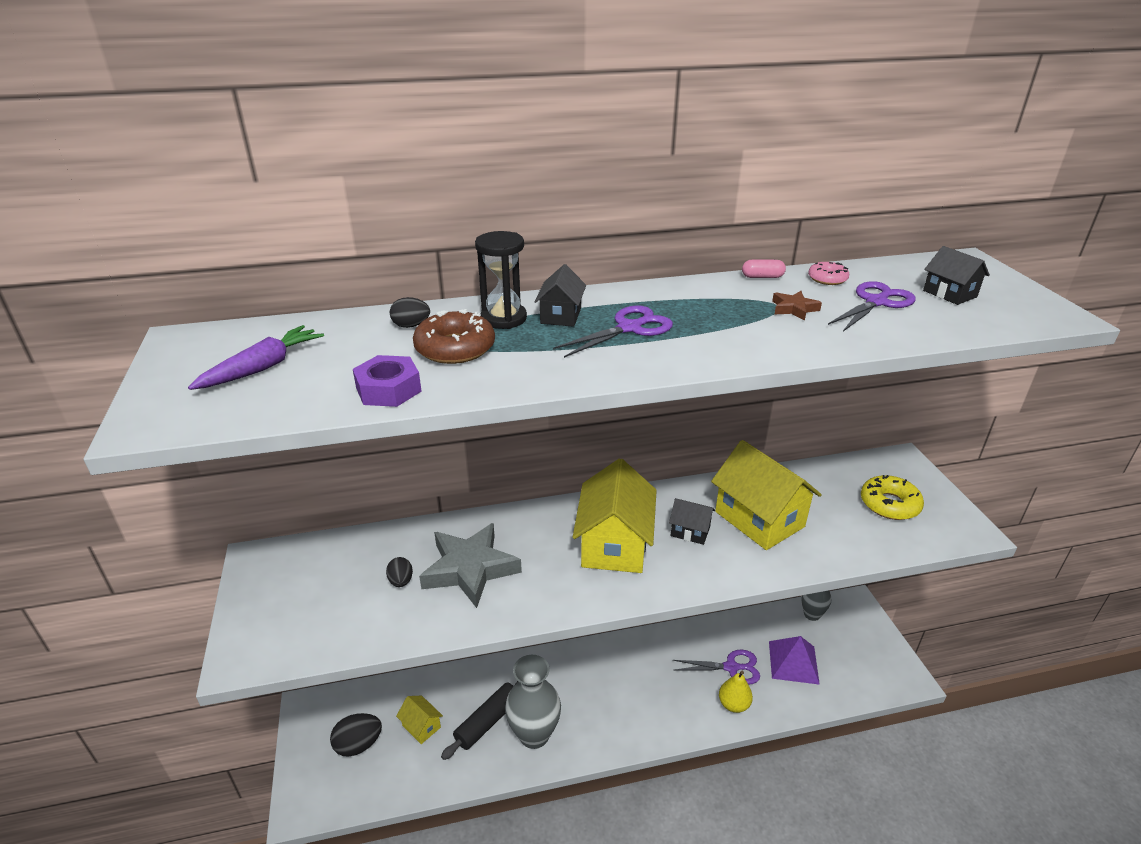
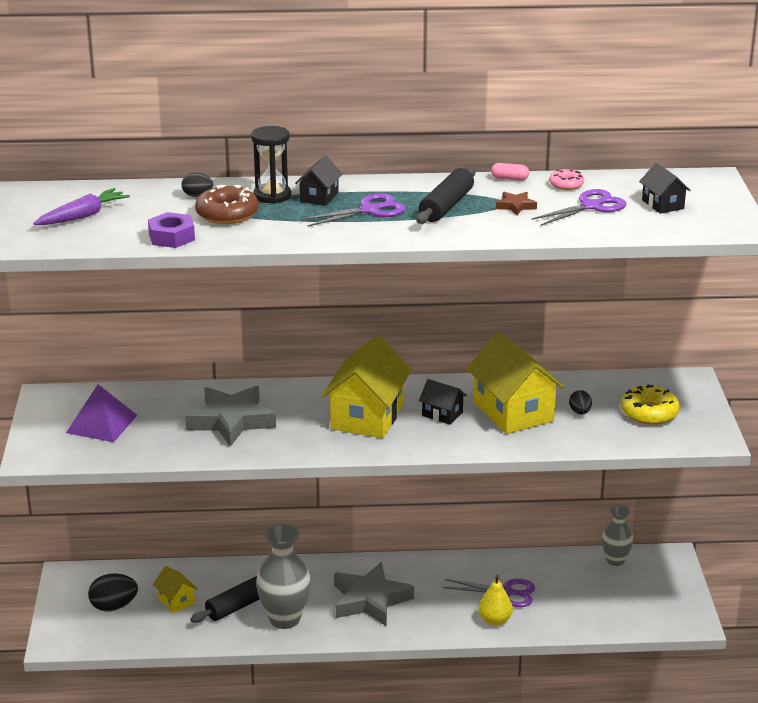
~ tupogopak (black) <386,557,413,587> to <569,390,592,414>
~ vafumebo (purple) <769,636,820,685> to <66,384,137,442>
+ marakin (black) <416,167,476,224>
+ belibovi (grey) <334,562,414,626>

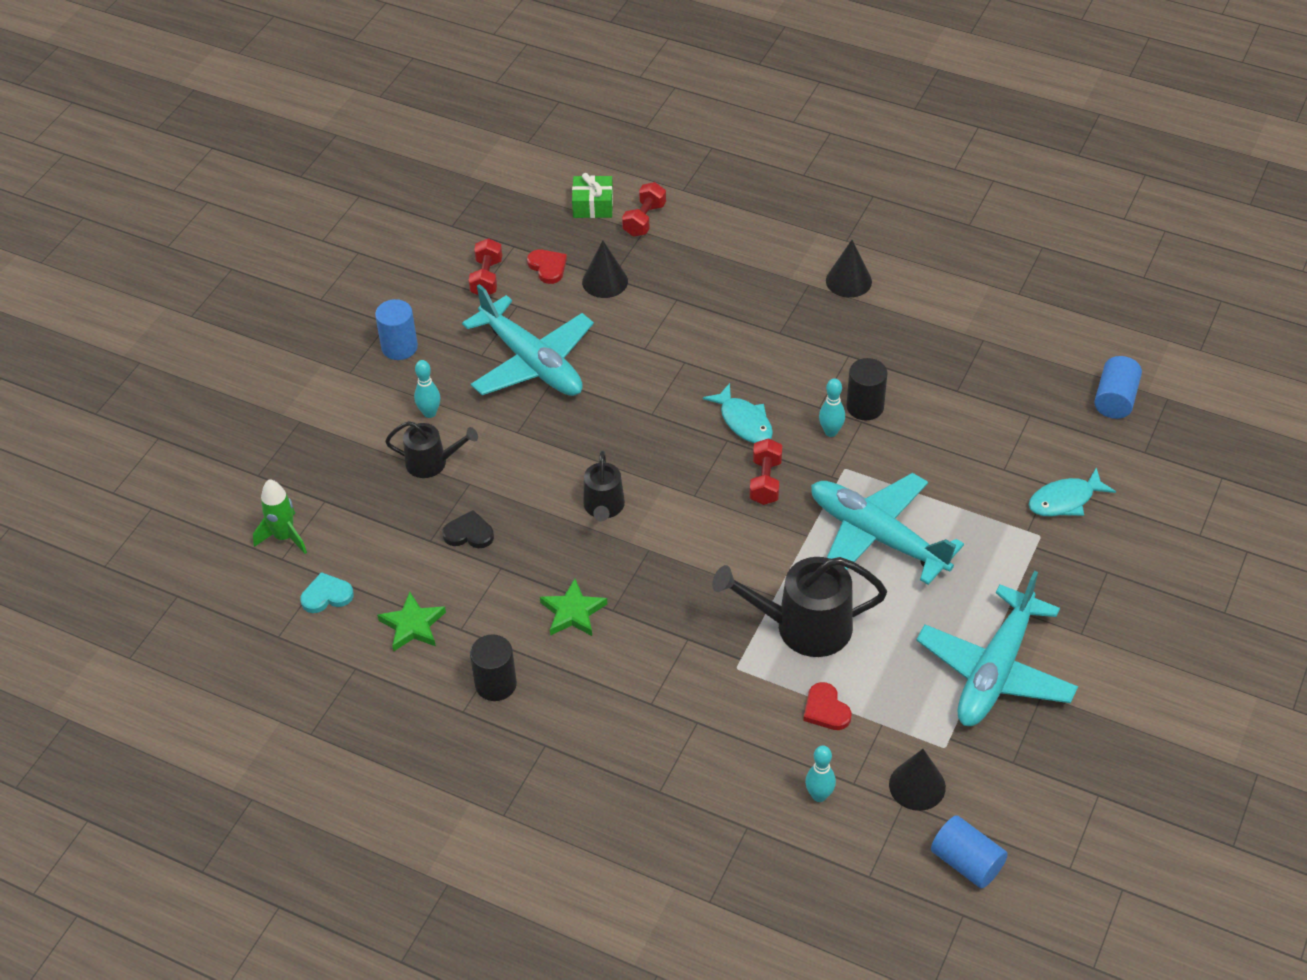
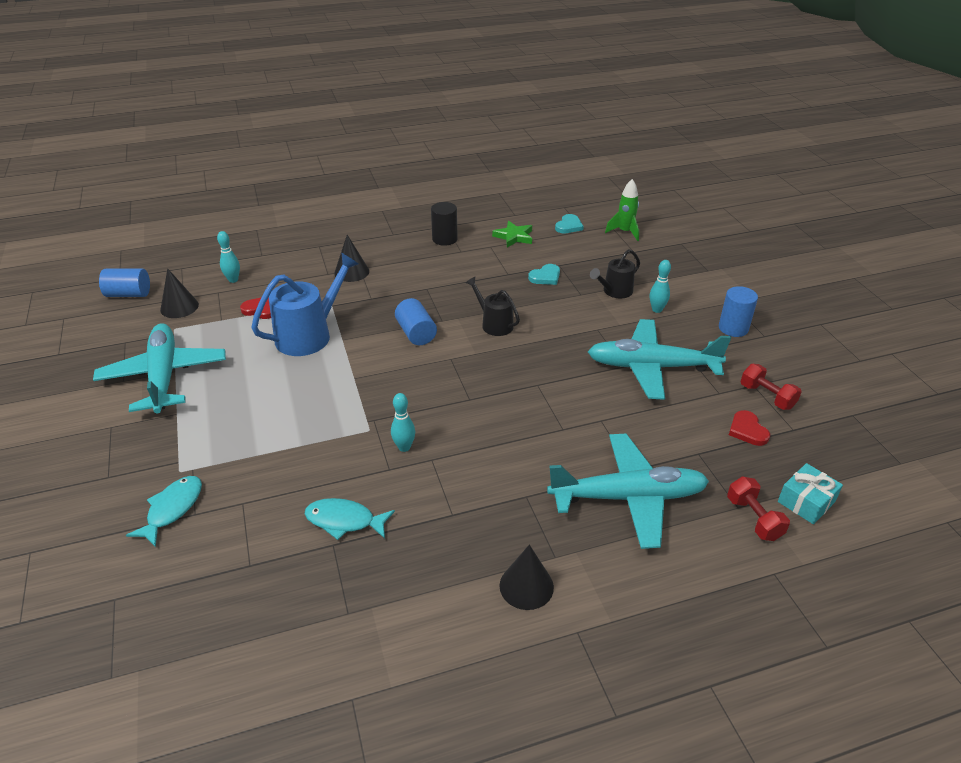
~ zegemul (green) <572,173,613,218> to zegemul (turquoise) <778,463,843,524>
~ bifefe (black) <582,240,628,298> to <334,235,369,282>
~ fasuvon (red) <527,250,567,284> = <729,410,770,446> 60 degrees clockwise
~ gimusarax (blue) <1094,356,1142,419> to <395,298,437,345>
- gimusarax (black) <846,358,888,420>
~ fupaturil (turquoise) <703,383,773,443> to <305,498,395,540>
- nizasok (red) <750,438,782,505>
~ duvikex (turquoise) <811,473,964,585> to <547,434,709,549>
~ fasuvon (black) <442,510,494,548> to fasuvon (turquoise) <528,264,560,285>
~ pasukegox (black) <712,557,887,657> to pasukegox (blue) <251,253,358,356>
- belibovi (green) <540,579,607,636>

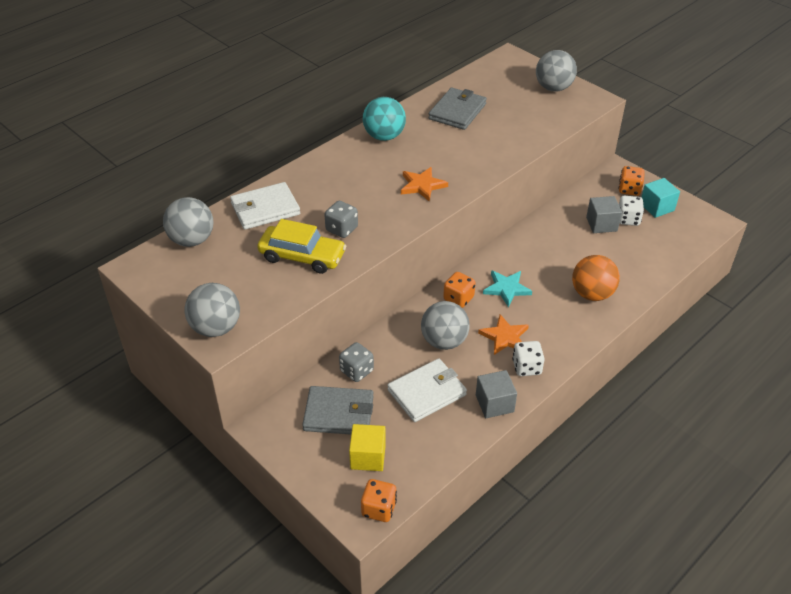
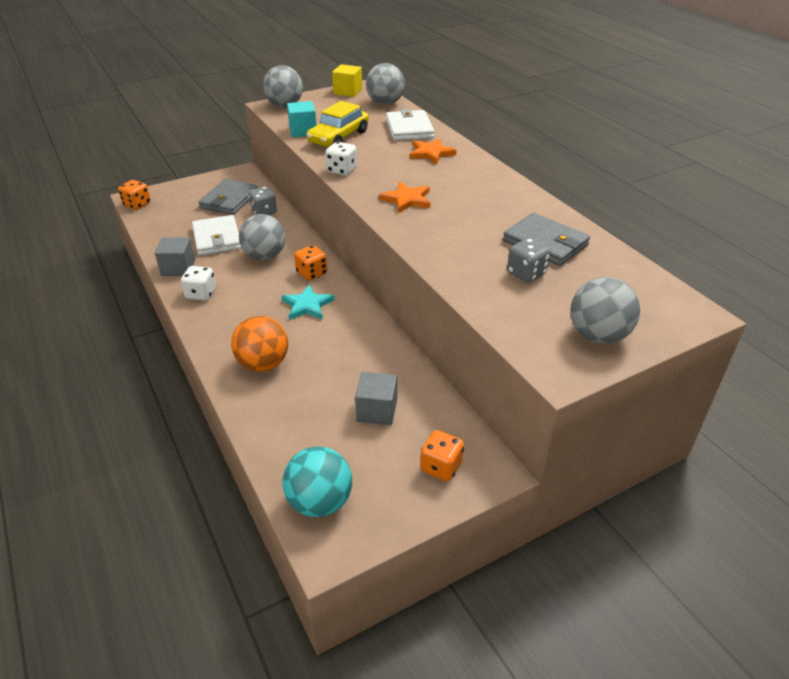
~ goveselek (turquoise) <363,97,406,141> to <282,446,352,517>
~ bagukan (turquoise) <641,178,680,218> to <287,101,316,137>
~ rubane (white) <619,196,644,226> to <325,142,357,175>
~ rubane (grey) <324,201,358,238> to <507,238,550,283>
~ belibovi (orange) <478,314,529,355> to <410,138,457,164>
~ bagukan (yellow) <349,424,386,471> to <332,64,362,97>

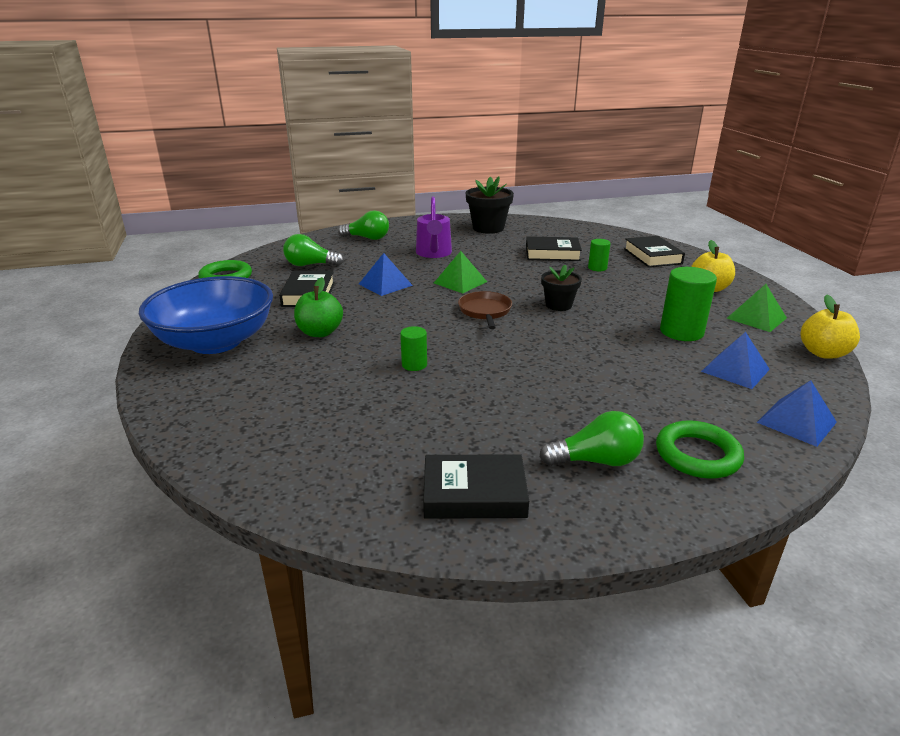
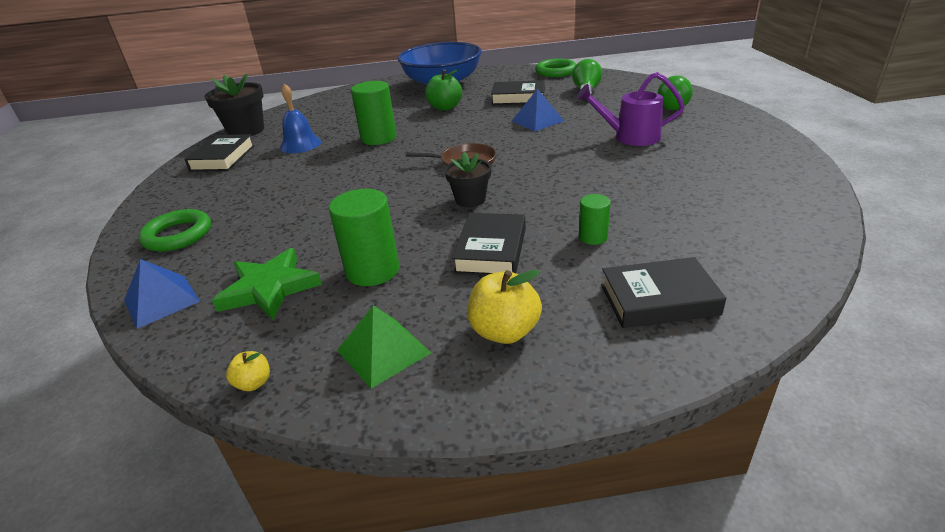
~ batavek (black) <465,177,514,234> to <205,74,264,136>
~ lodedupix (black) <526,236,582,261> to <452,213,526,275>
- vafumebo (green) <434,251,487,293>
~ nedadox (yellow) <801,295,860,359> = <226,351,270,391> x0.52
~ gimusarax (green) <400,326,427,371> = <351,81,396,145> x1.82
~ vafumebo (blue) <701,332,770,389> to belibovi (green) <212,248,322,320>
- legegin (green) <539,411,644,466>
+ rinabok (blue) <280,84,321,153>

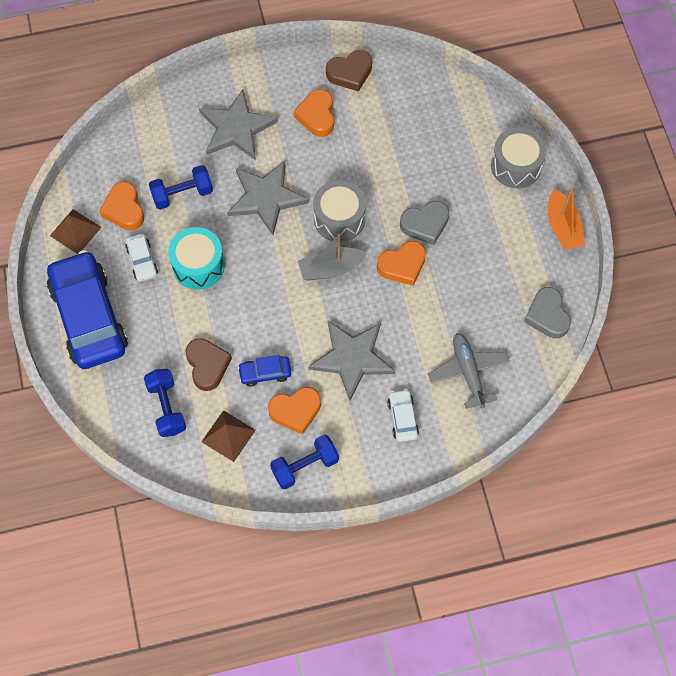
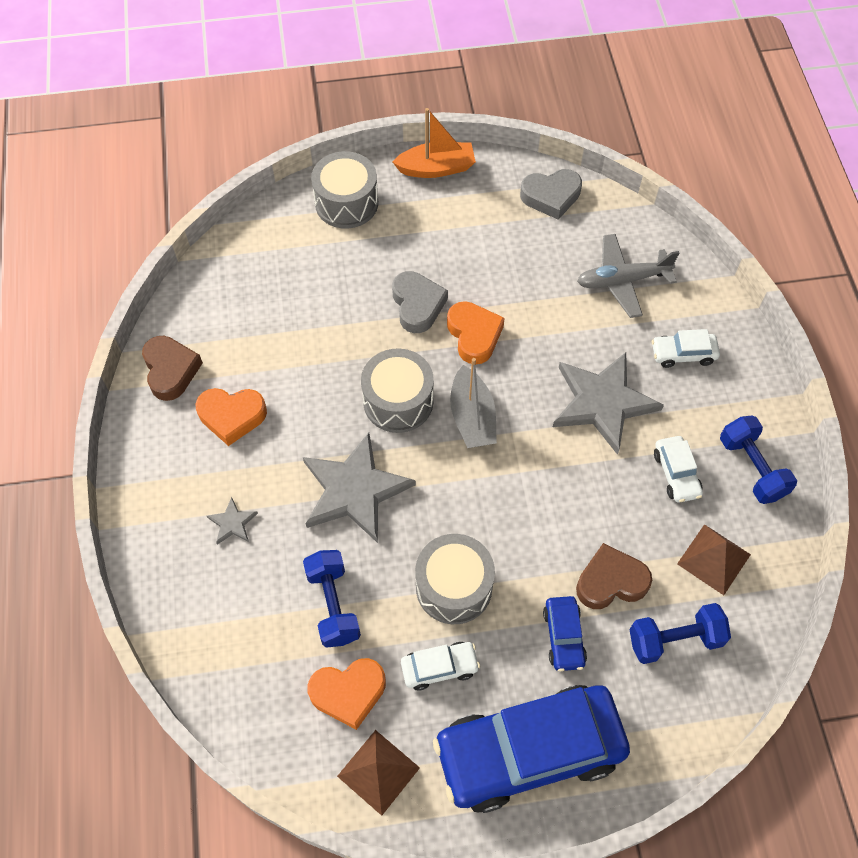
~ belibovi (grey) <199,89,278,160> = <207,497,258,545> x0.43
~ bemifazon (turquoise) <168,227,225,290> to bemifazon (grey) <415,534,495,624>
~ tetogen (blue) <238,355,291,387> to <543,596,587,671>
~ fasuvon (orange) <268,387,321,435> to tetogen (white) <654,436,703,503>

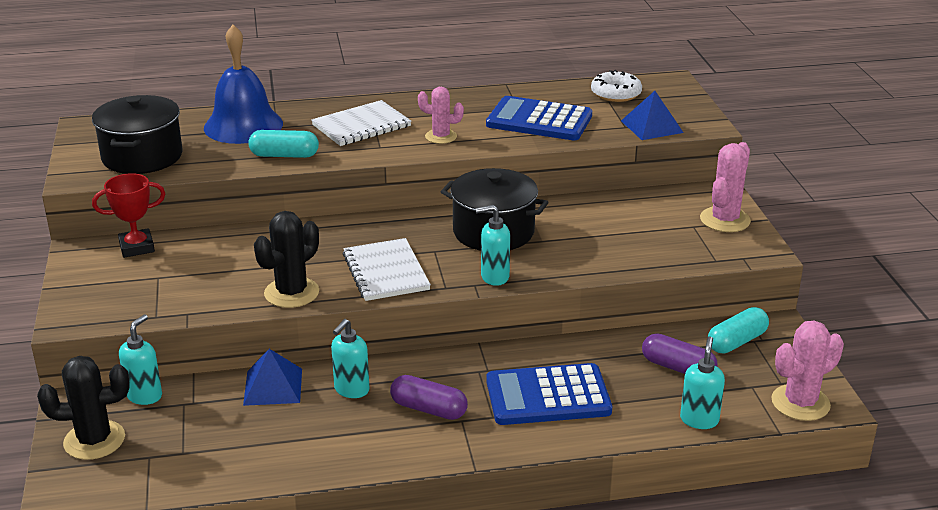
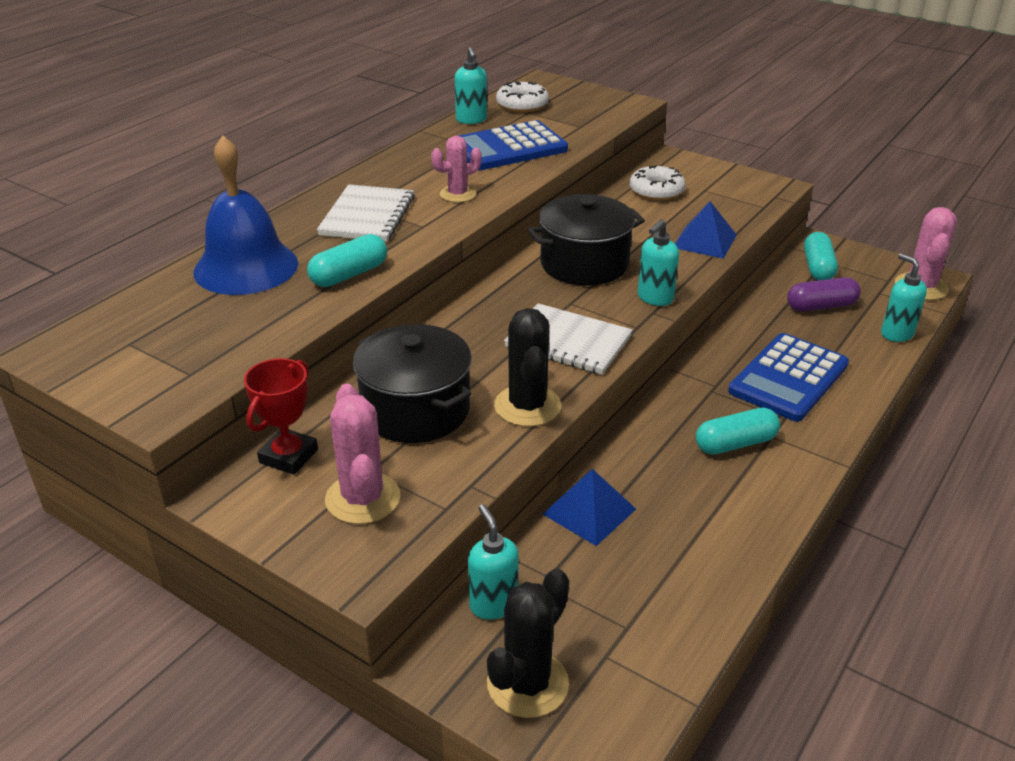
~ vafumebo (blue) <621,91,683,140> to <675,201,737,259>
~ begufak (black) <92,95,183,174> to <353,324,472,443>
~ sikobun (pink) <700,142,751,232> to <325,383,400,524>
~ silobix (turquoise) <331,319,369,398> to <455,47,487,124>
~ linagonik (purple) <390,375,468,420> to linagonik (turquoise) <696,407,780,455>
+ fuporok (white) <630,165,685,200>

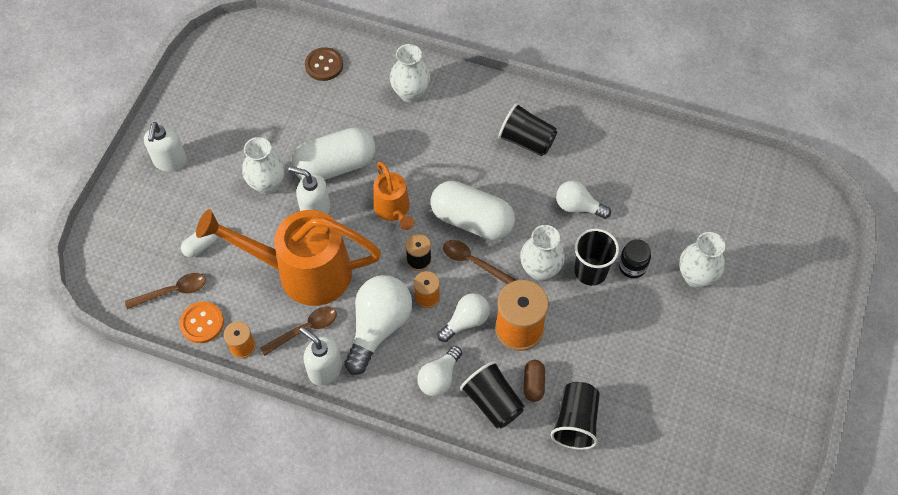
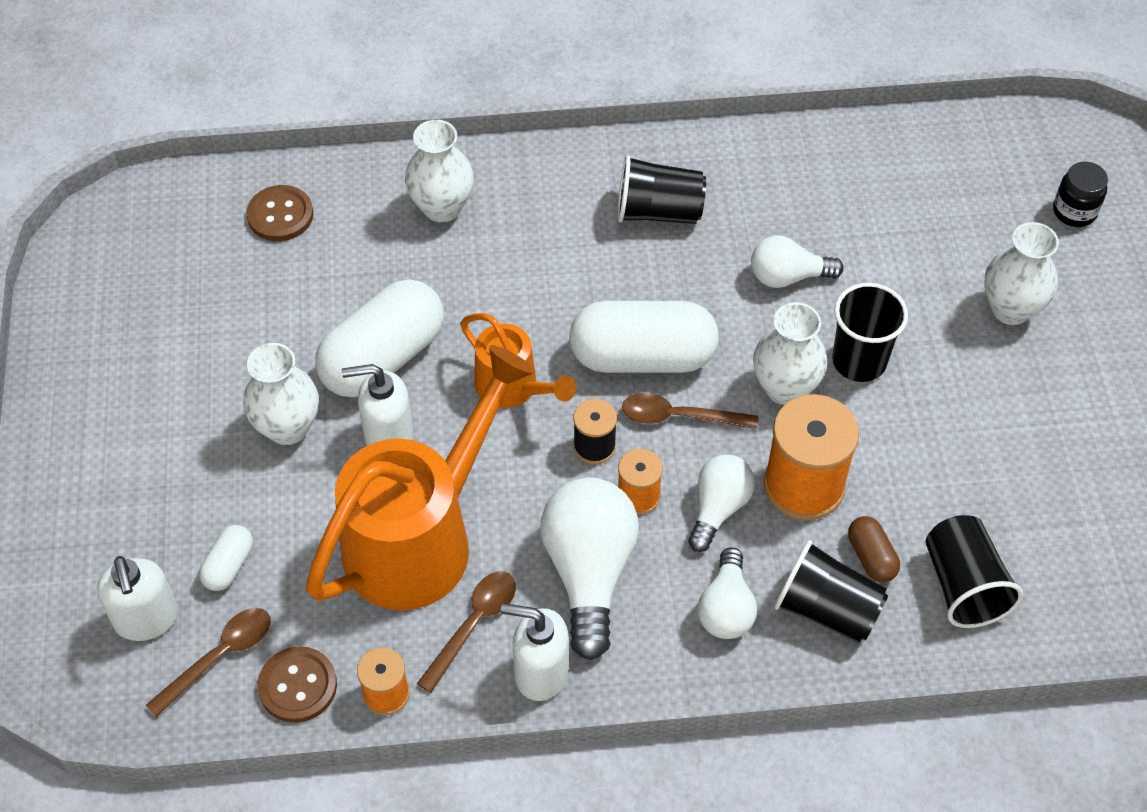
~ silobix (white) <144,122,187,172> to <97,556,178,641>
~ pasukegox (orange) <196,209,381,306> = <306,345,536,610> 150 degrees clockwise
~ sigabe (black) <619,239,651,278> to <1053,162,1108,227>
~ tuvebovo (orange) <180,302,224,343> to tuvebovo (brown) <258,646,337,723>

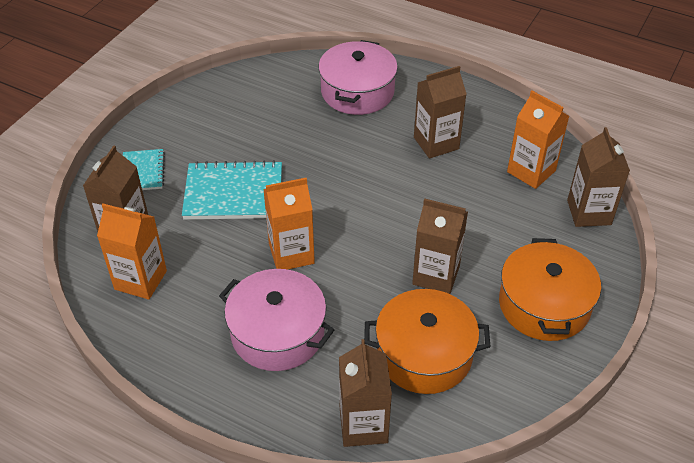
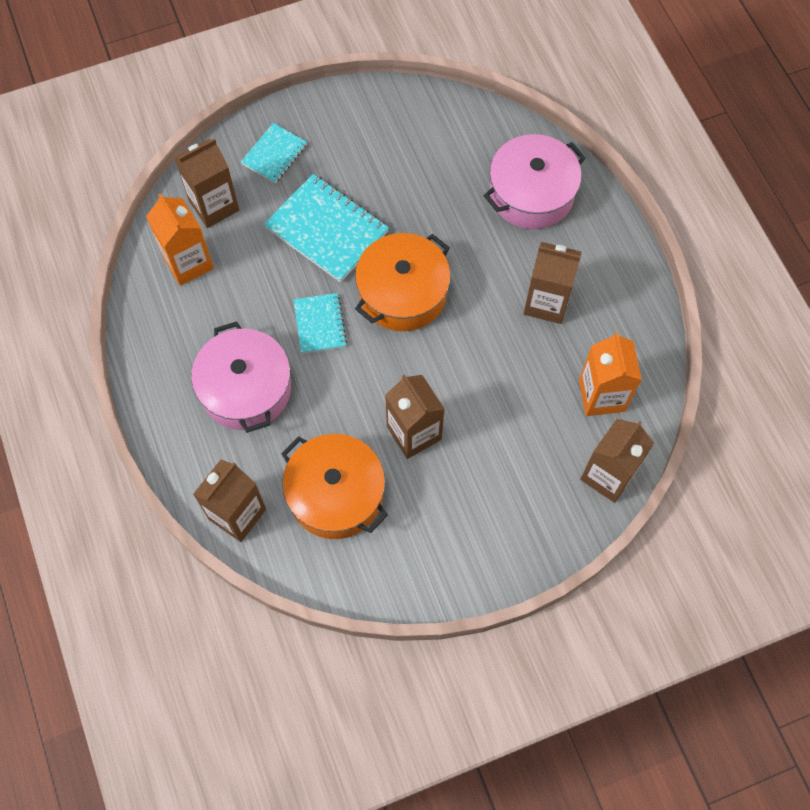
~ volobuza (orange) <263,178,315,270> to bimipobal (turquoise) <293,293,347,354>
~ begufak (orange) <499,238,601,341> to <355,233,451,331>

